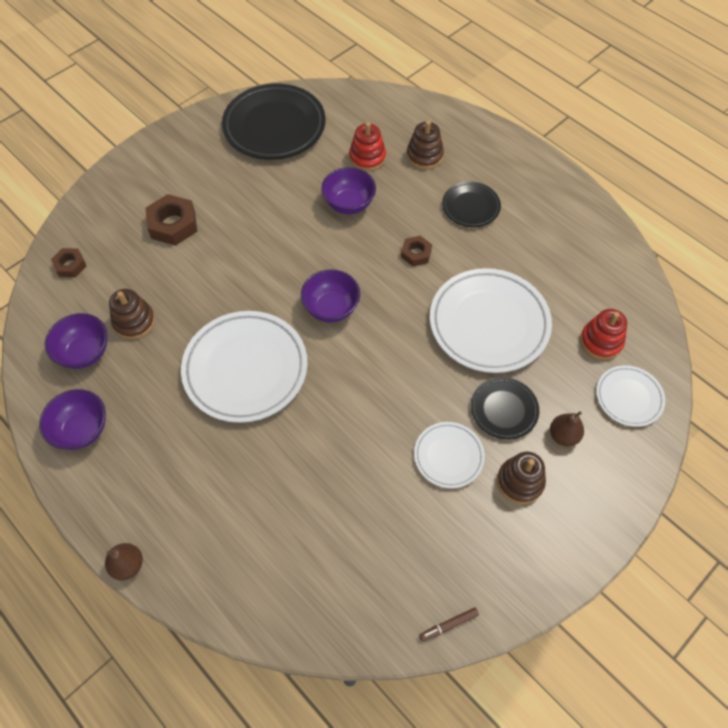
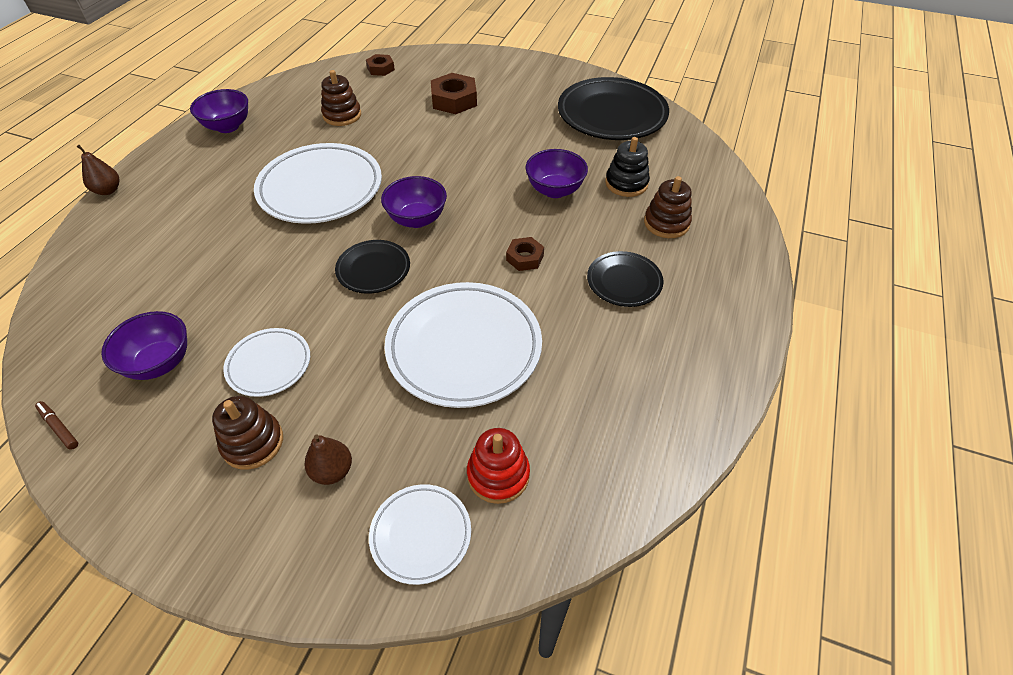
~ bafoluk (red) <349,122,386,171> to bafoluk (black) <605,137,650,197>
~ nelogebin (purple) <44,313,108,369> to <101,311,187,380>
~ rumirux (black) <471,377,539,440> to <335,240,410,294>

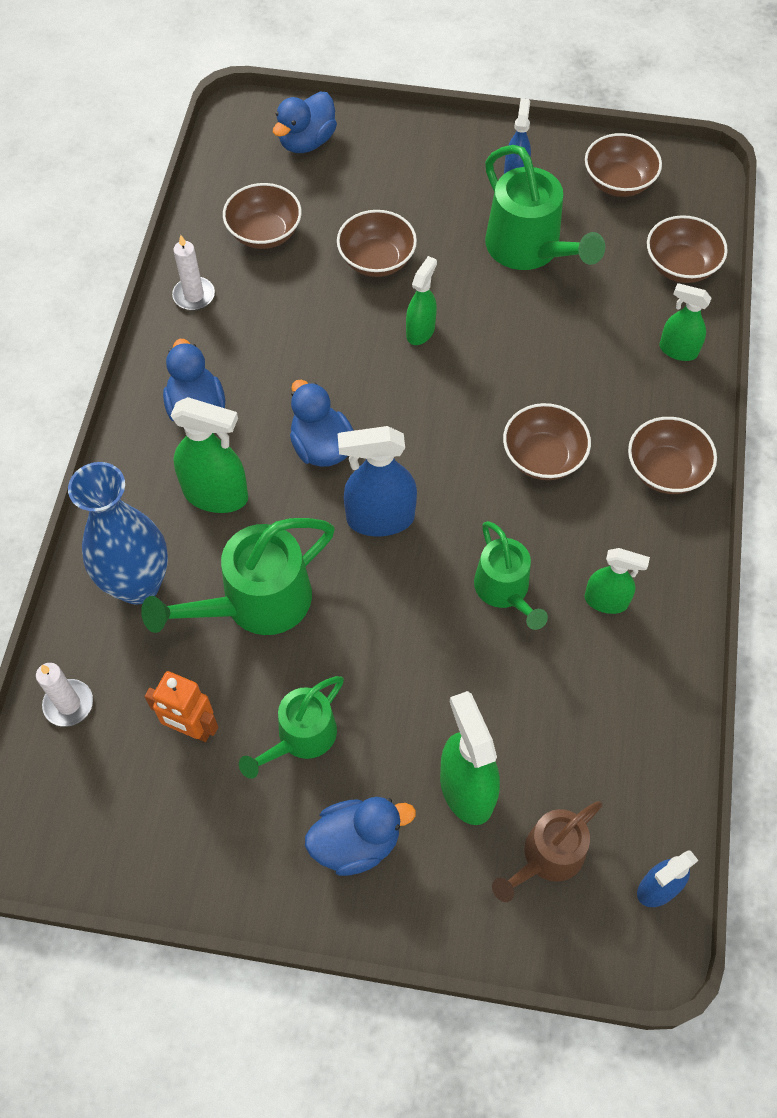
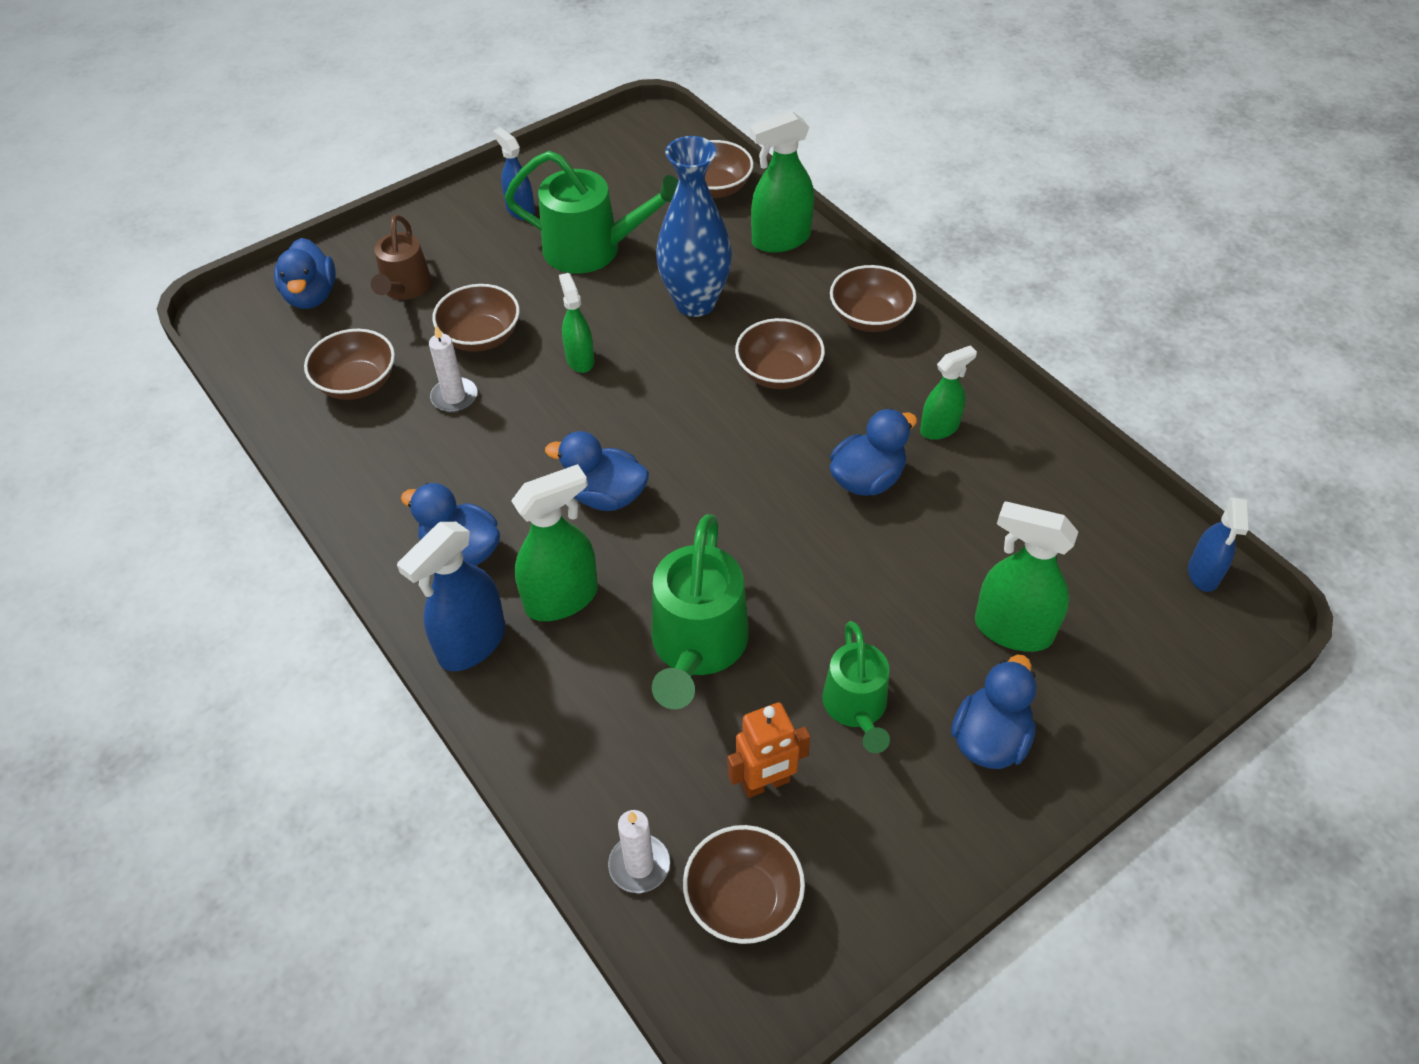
~ nelogebin (brown) <585,133,662,197> to <683,825,805,944>
~ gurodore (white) <172,235,215,310> to <429,326,477,412>
~ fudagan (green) <659,283,712,361> = <750,111,814,253> x1.59
~ fudagan (blue) <338,426,417,536> to <397,522,505,671>
~ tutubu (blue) <68,462,168,605> to <656,136,732,317>
~ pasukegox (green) <474,521,548,630> to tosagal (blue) <830,409,917,496>
~ pasukegox (brown) <492,801,602,902> to <371,215,432,300>

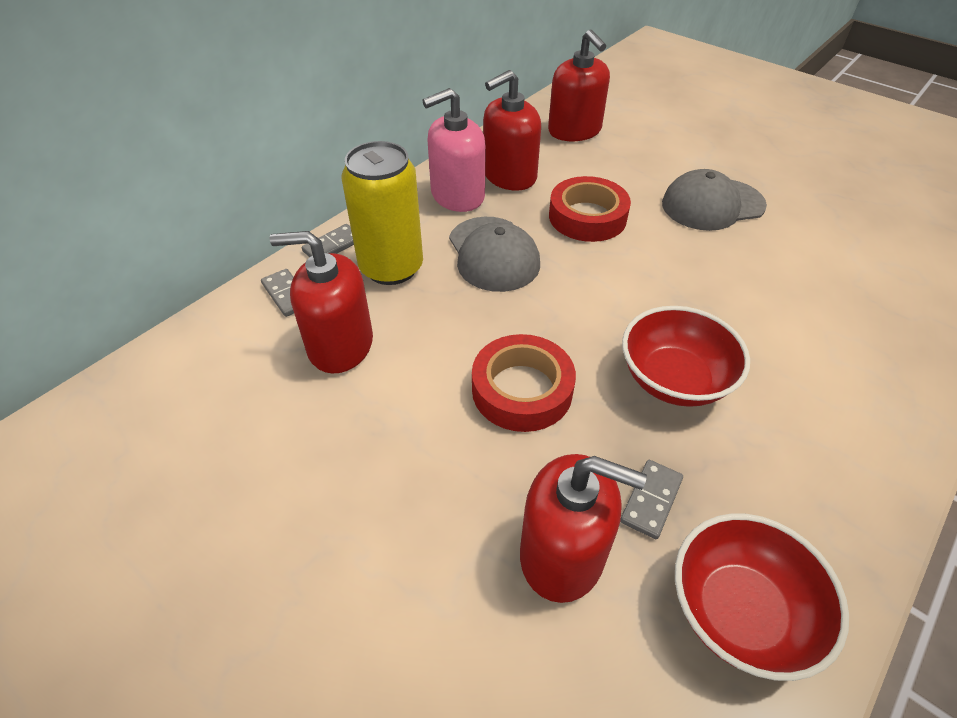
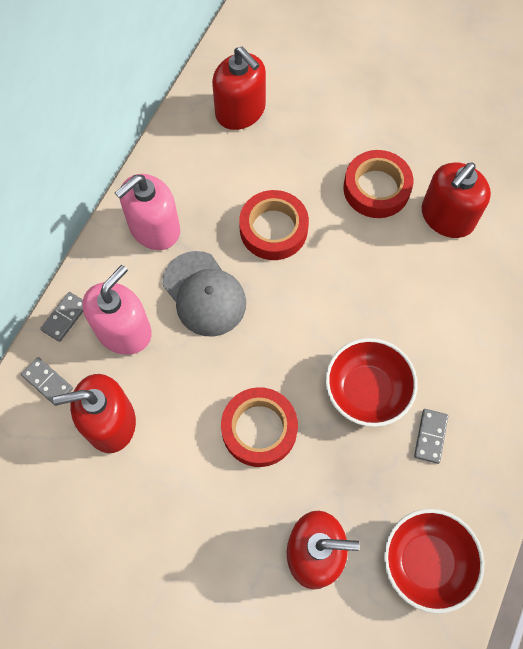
~ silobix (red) <483,70,541,191> to <422,162,491,238>
~ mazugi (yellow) <341,141,423,285> to silobix (pink) <82,265,152,355>
~ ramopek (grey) <662,169,767,231> to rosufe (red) <343,150,413,218>
~ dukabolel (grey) <620,460,683,539> to <414,409,448,464>

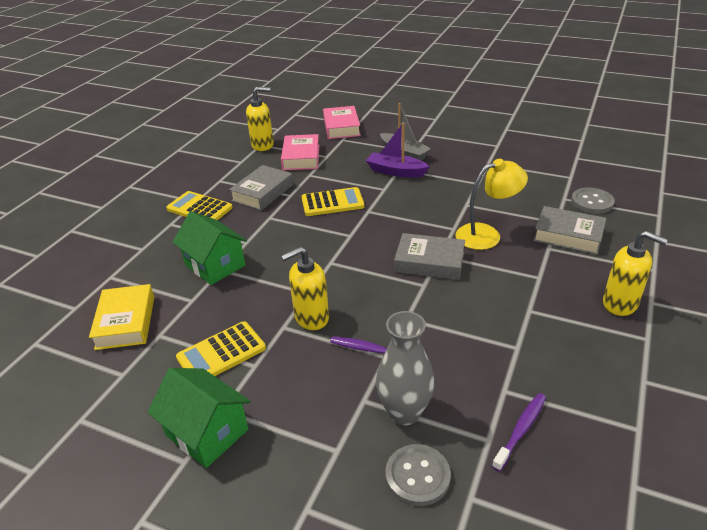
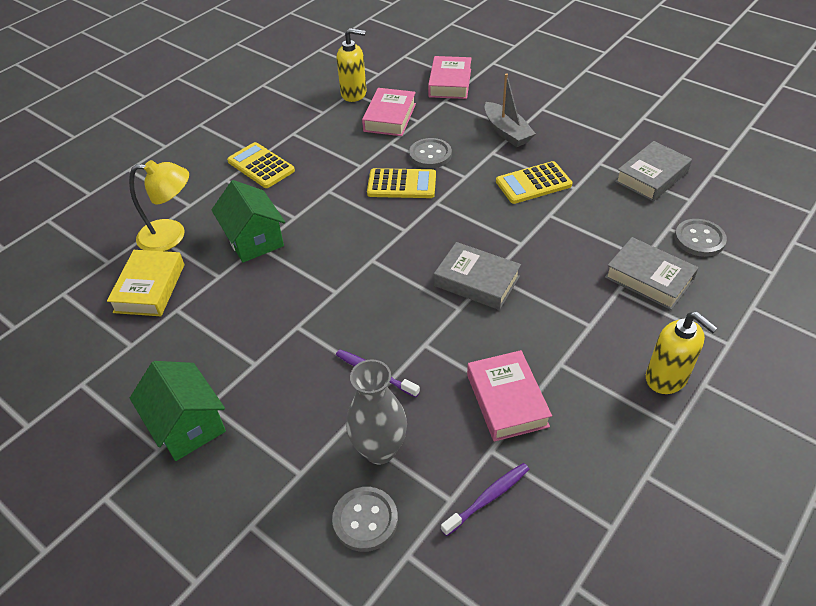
- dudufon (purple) <366,122,430,177>
~ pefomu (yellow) <456,159,528,250> to <129,160,189,251>
~ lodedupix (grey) <229,165,293,211> to <615,141,692,201>
- silobix (yellow) <281,247,329,330>
~ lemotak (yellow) <176,321,266,376> to <496,161,572,204>
+ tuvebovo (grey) <409,138,452,168>
+ lodedupix (pink) <467,350,552,442>

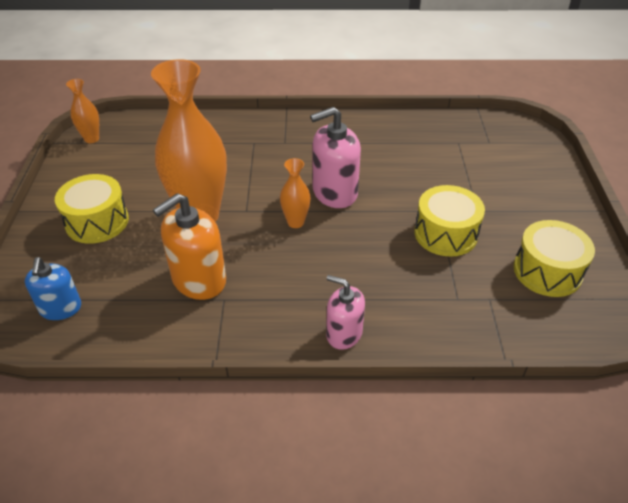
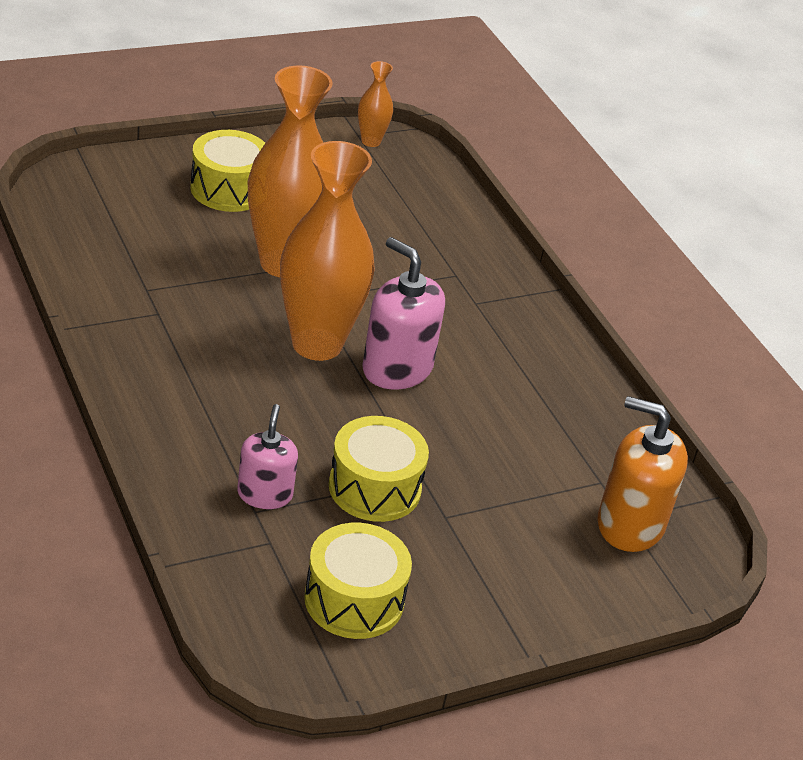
~ tutubu (orange) <280,158,311,228> = <280,141,375,361> x2.21
~ silobix (orange) <153,193,226,300> to <597,396,688,552>
- silobix (blue) <25,257,81,320>
~ silobix (pink) <326,275,365,350> to <237,404,298,509>

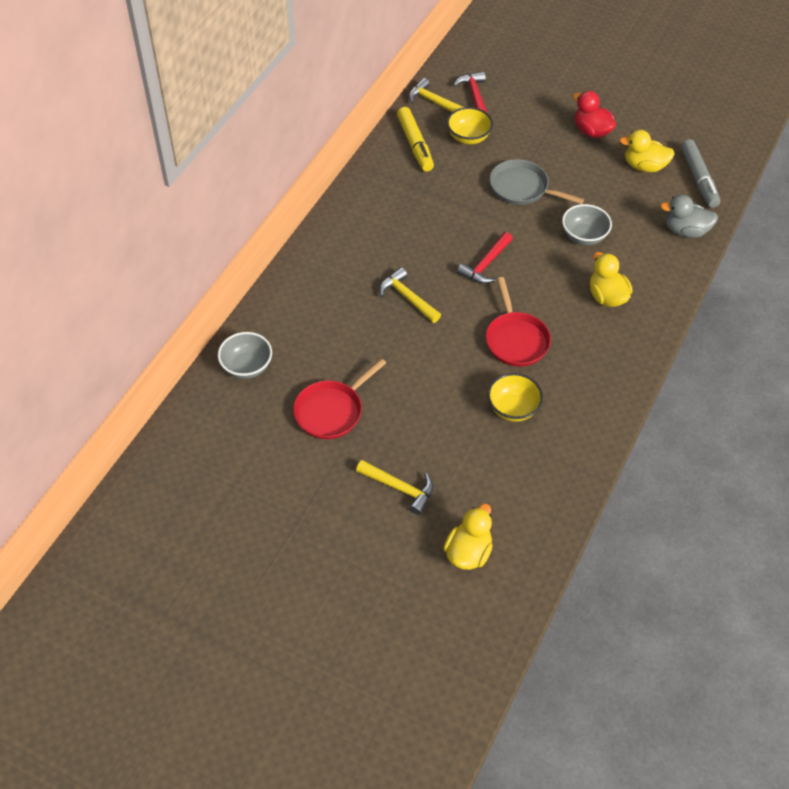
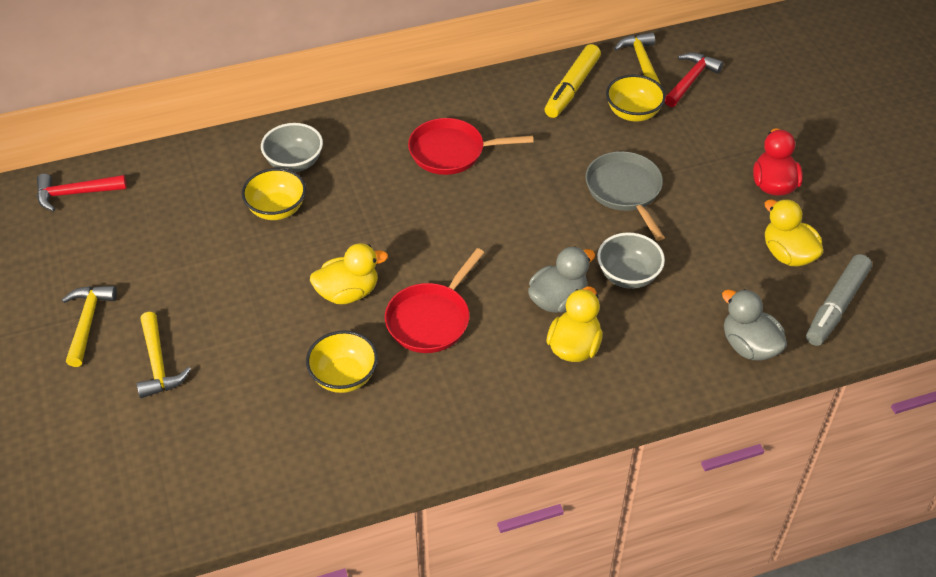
~ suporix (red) <457,232,513,284> to <37,174,127,212>
~ suporix (yellow) <379,267,441,323> to <62,286,117,367>
~ nelogebin (grey) <218,332,272,379> to <261,123,323,172>
~ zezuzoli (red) <293,359,386,439> to <408,118,533,175>
~ tosagal (yellow) <443,504,493,570> to <310,243,388,304>
+ nelogebin (yellow) <242,168,306,220>
+ tosagal (grey) <528,246,595,313>

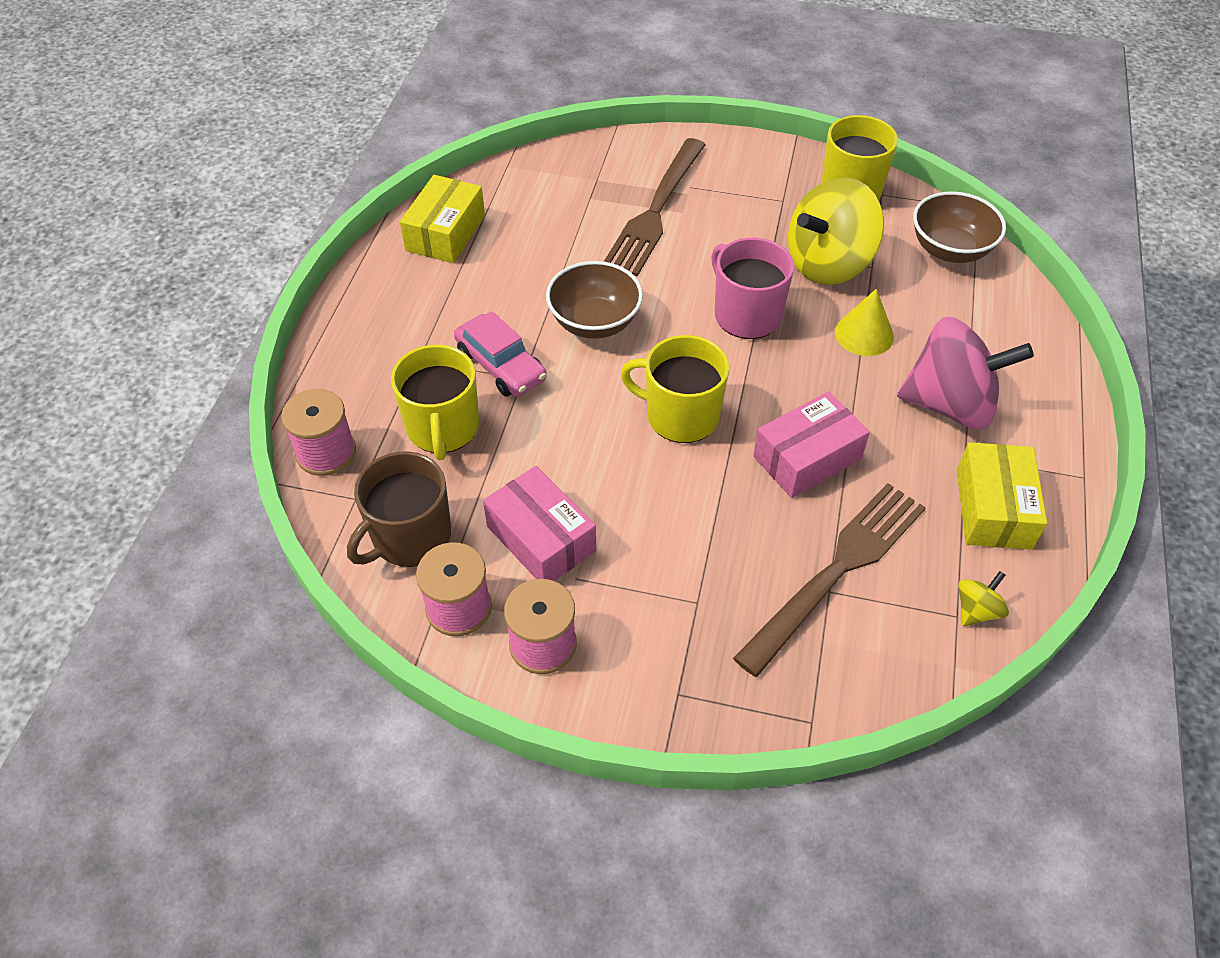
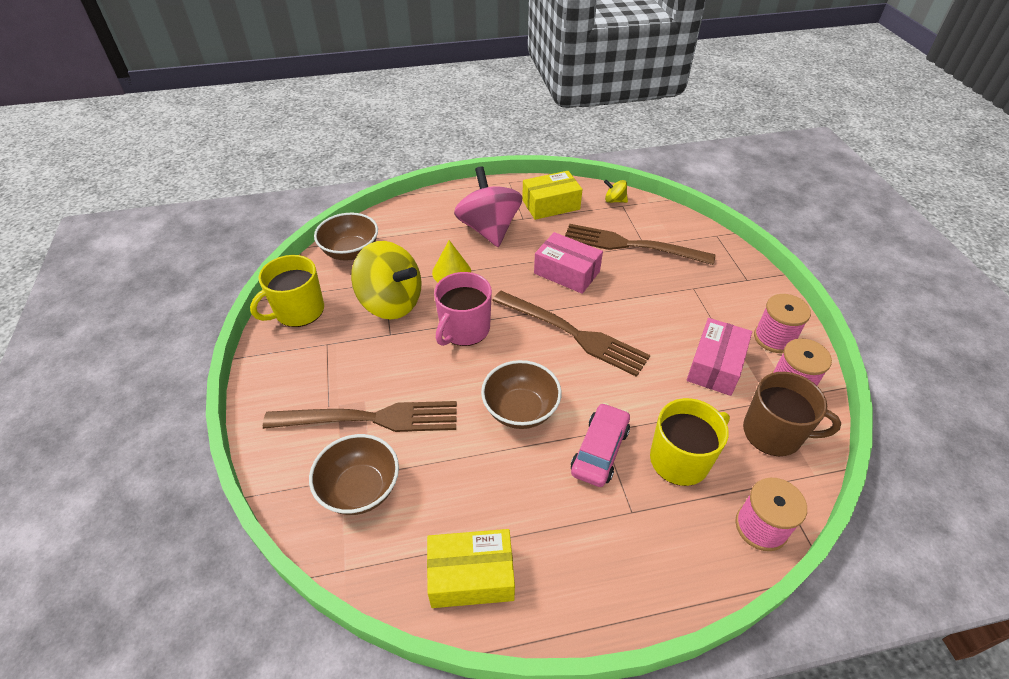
~ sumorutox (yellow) <621,335,729,443> to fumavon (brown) <492,291,650,377>
+ nelogebin (brown) <309,434,399,515>

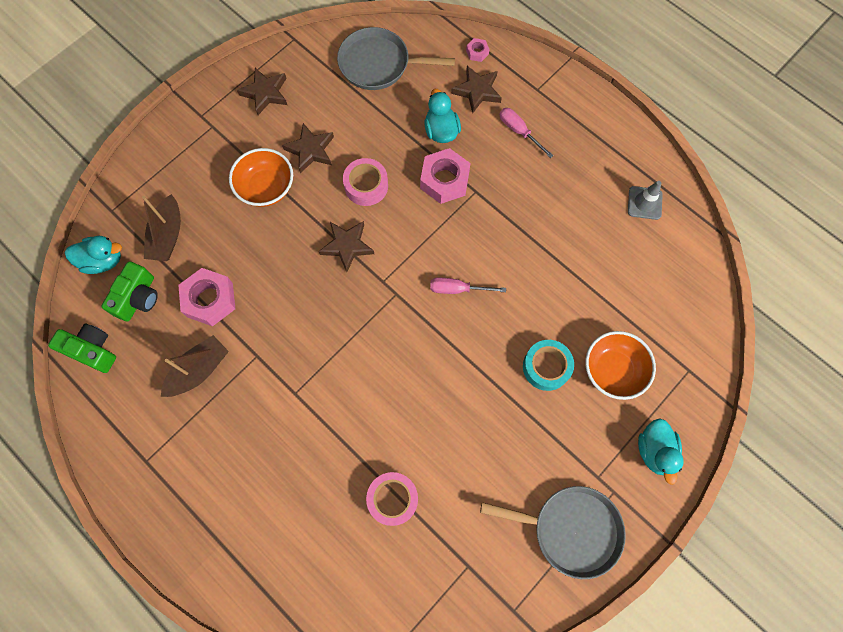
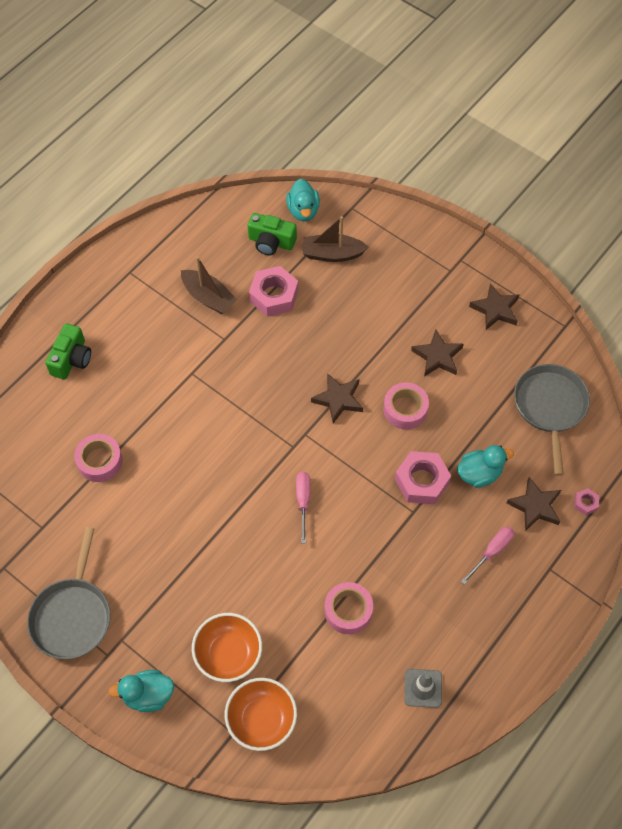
~ nelogebin (orange) <229,148,293,207> to <225,678,297,751>
~ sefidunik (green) <48,324,116,373> to <45,324,91,380>
- rosufe (turquoise) <523,340,574,391>
+ rosufe (pink) <325,582,373,634>

